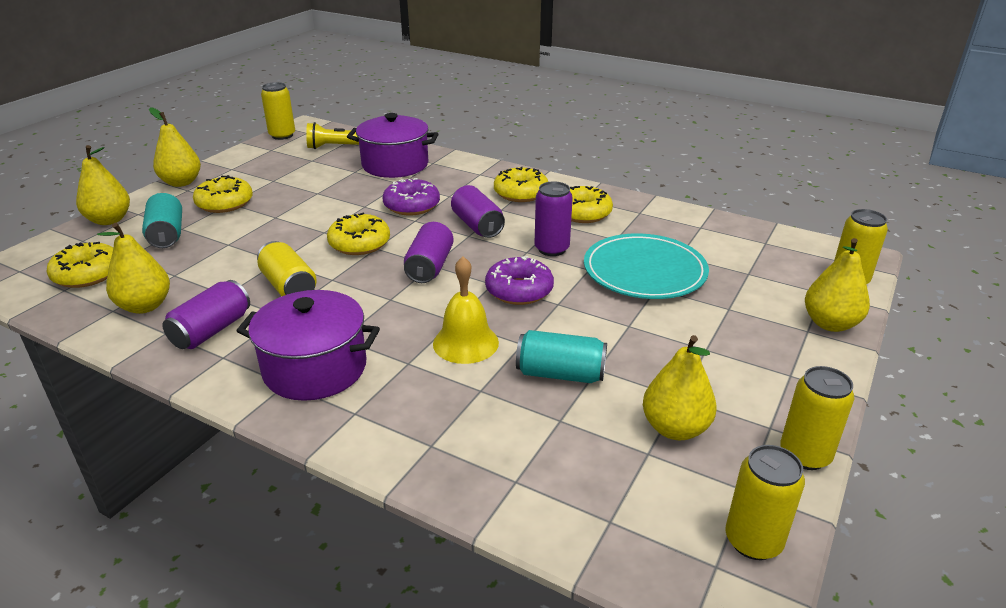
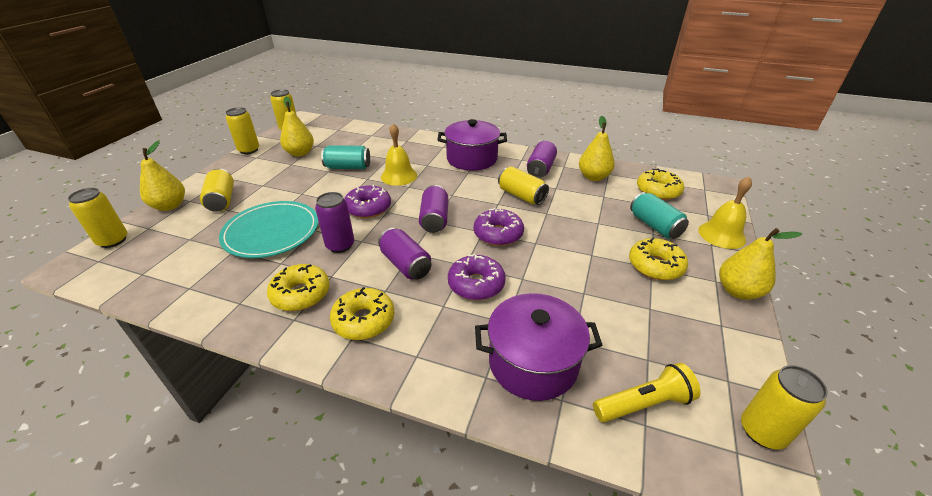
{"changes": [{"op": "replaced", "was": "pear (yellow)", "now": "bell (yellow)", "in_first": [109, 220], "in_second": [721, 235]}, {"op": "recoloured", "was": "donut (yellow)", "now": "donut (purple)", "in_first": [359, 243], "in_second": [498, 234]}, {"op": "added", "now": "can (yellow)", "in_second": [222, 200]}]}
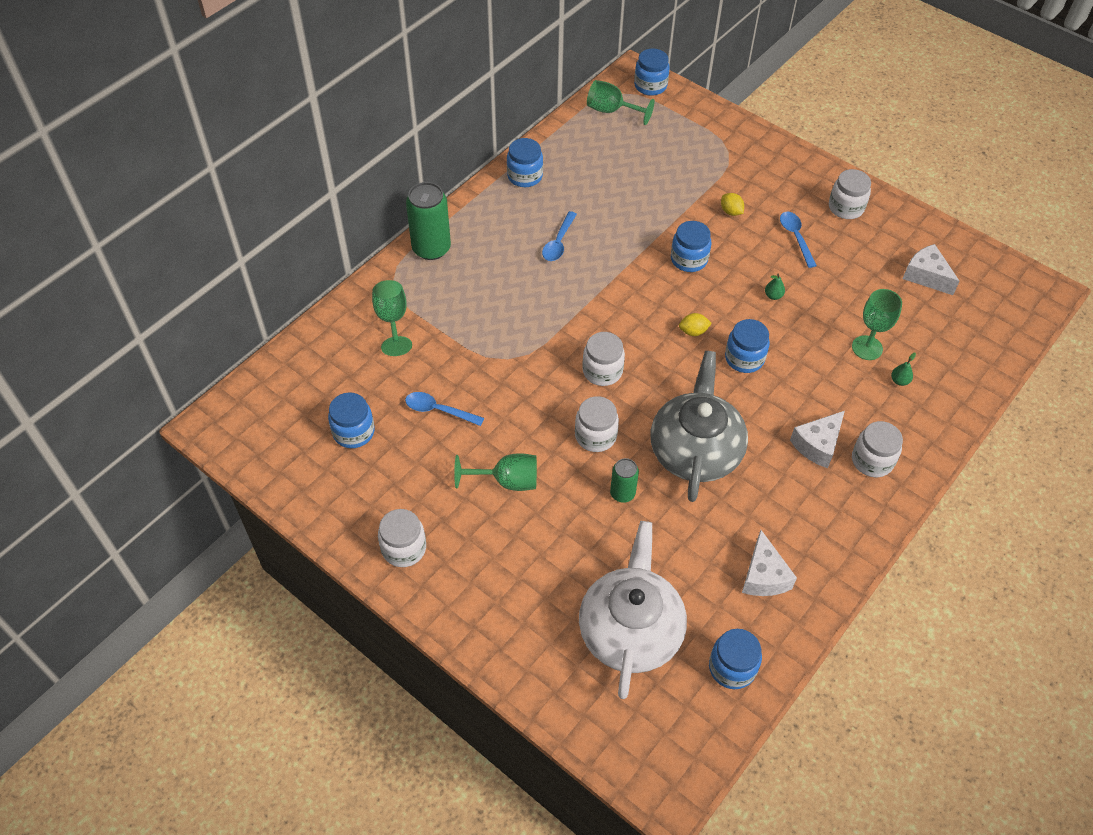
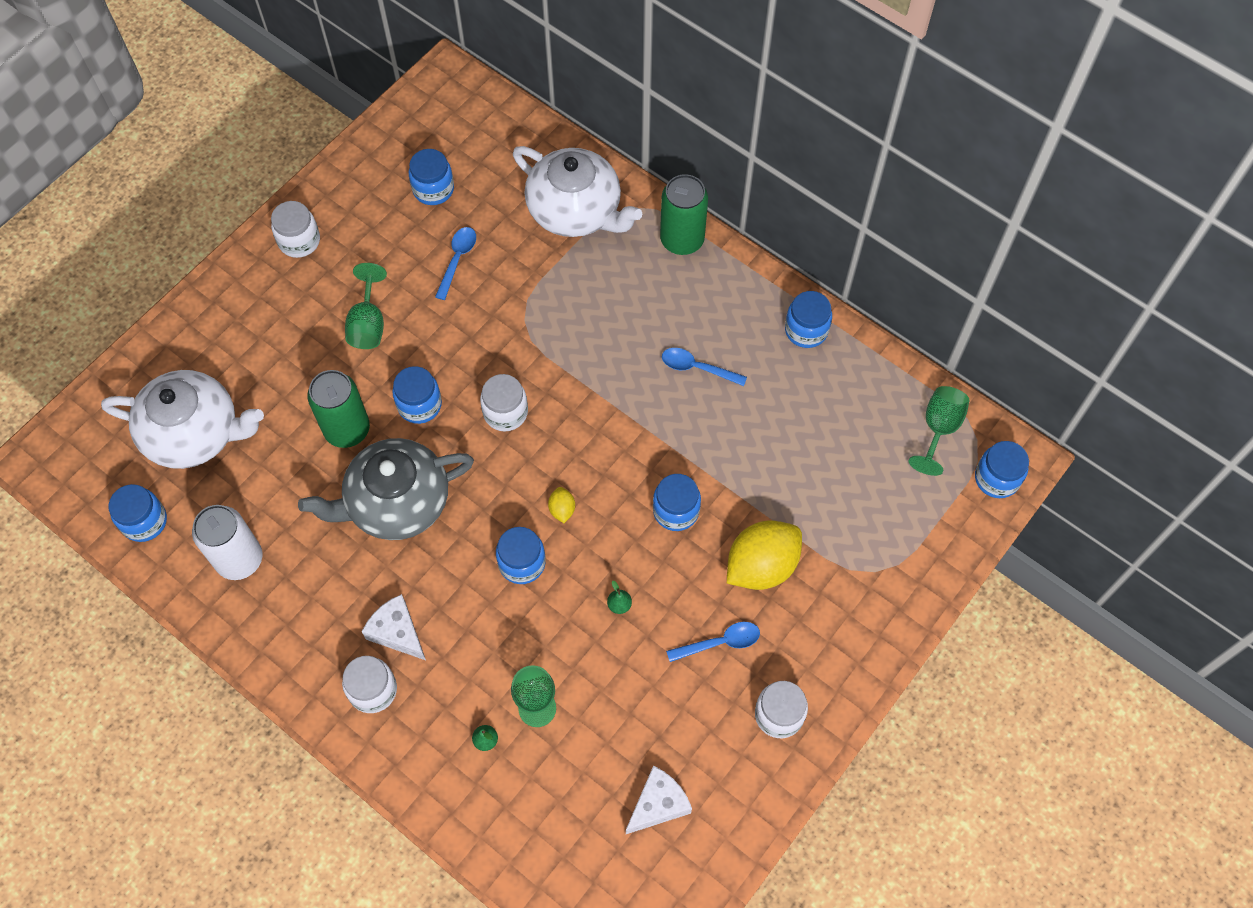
{"changes": [{"op": "resized", "was": "lemon (yellow)", "in_first": [731, 212], "in_second": [761, 566], "ratio": 2.33}, {"op": "replaced", "was": "goblet (green)", "now": "teapot (white)", "in_first": [392, 320], "in_second": [576, 210]}, {"op": "turned", "was": "teapot (grey)", "in_first": [695, 450], "in_second": [396, 502], "clockwise": 150}, {"op": "recoloured", "was": "jar (white)", "now": "jar (blue)", "in_first": [595, 436], "in_second": [419, 405]}, {"op": "resized", "was": "can (green)", "in_first": [622, 493], "in_second": [347, 429], "ratio": 1.77}, {"op": "replaced", "was": "cheese (white)", "now": "can (white)", "in_first": [763, 576], "in_second": [239, 559]}]}
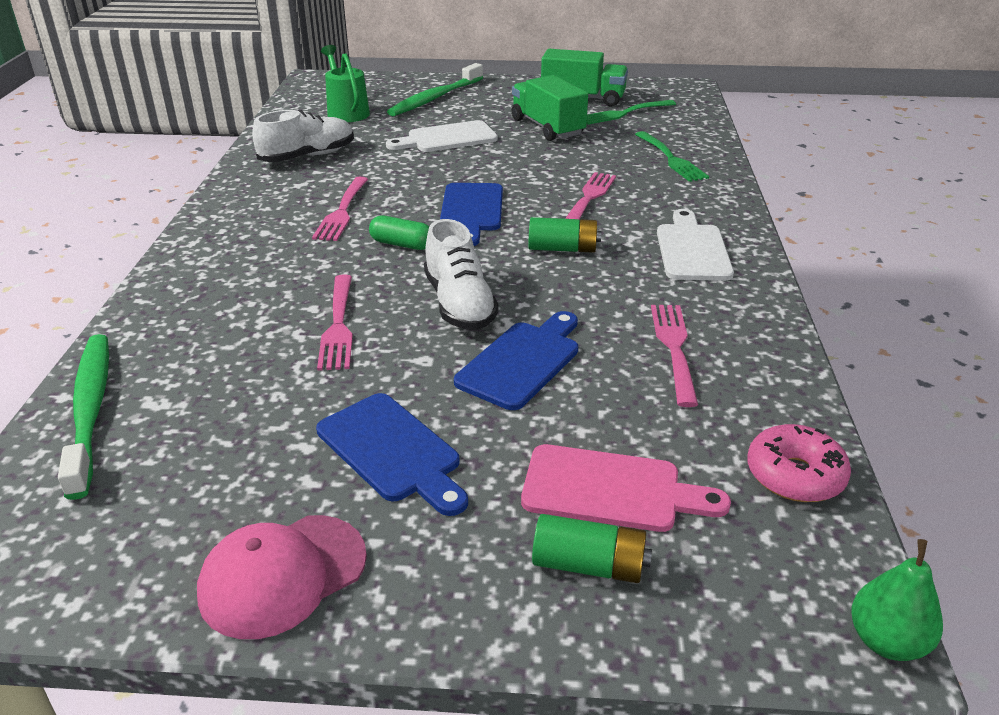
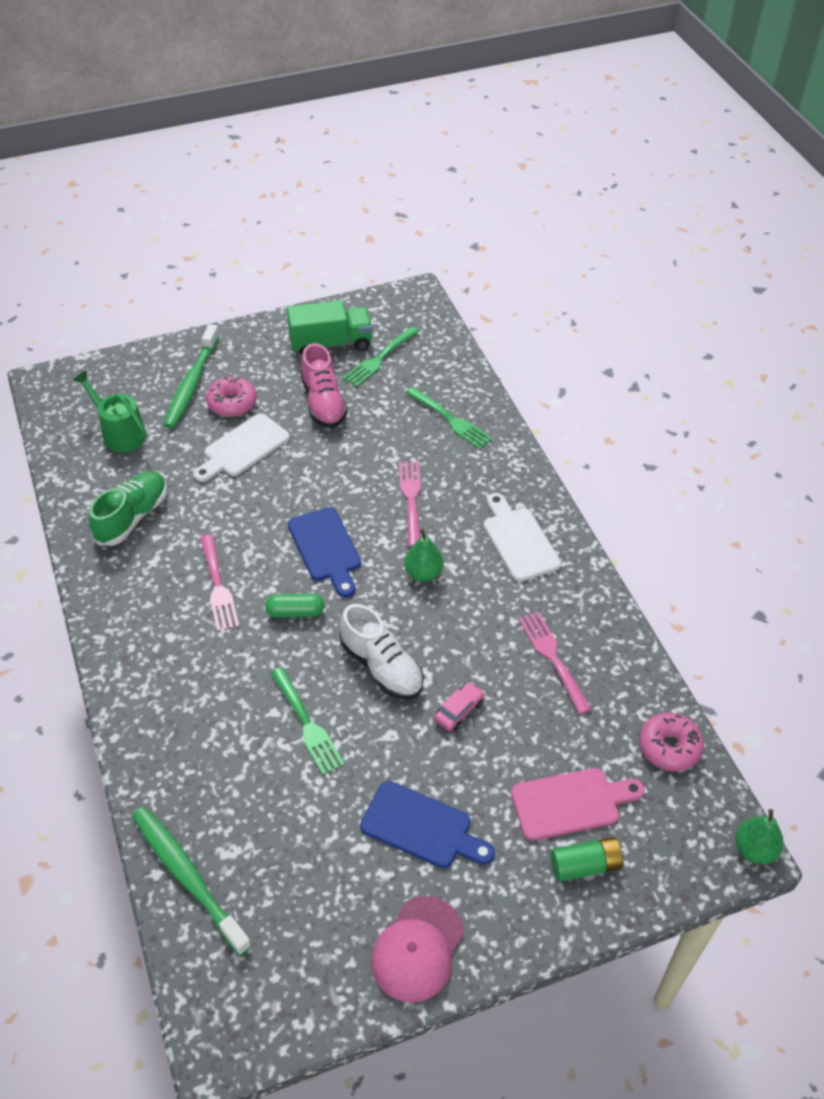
{"changes": [{"op": "replaced", "was": "truck (green)", "now": "shoe (pink)", "in_first": [547, 127], "in_second": [323, 403]}, {"op": "recoloured", "was": "shoe (white)", "now": "shoe (green)", "in_first": [308, 156], "in_second": [132, 517]}, {"op": "replaced", "was": "battery (green)", "now": "pear (green)", "in_first": [563, 249], "in_second": [423, 573]}, {"op": "recoloured", "was": "fork (pink)", "now": "fork (green)", "in_first": [338, 325], "in_second": [306, 723]}, {"op": "replaced", "was": "cutting board (blue)", "now": "car (pink)", "in_first": [522, 361], "in_second": [459, 711]}, {"op": "added", "now": "donut (pink)", "in_second": [232, 403]}]}
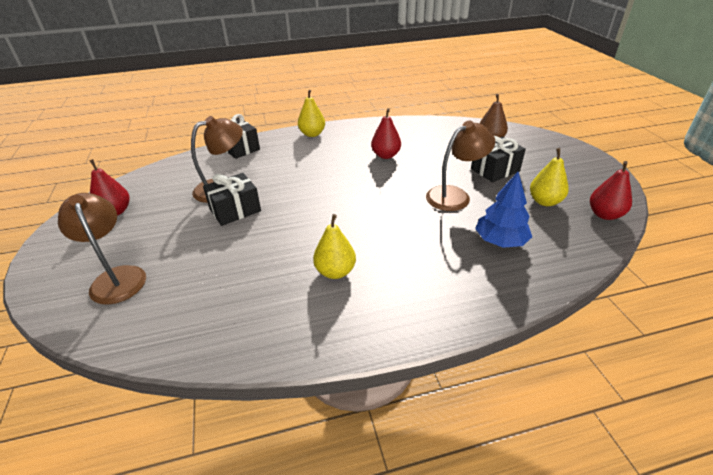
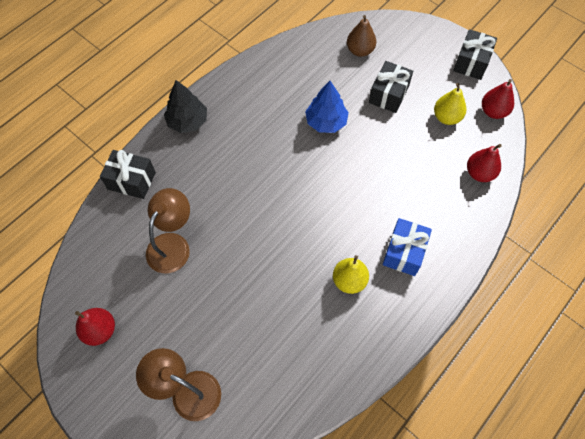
{"changes": [{"op": "replaced", "was": "pear (yellow)", "now": "tree (black)", "in_first": [312, 134], "in_second": [188, 121]}, {"op": "moved", "was": "pear (red)", "in_first": [385, 155], "in_second": [479, 173]}, {"op": "removed", "was": "lamp (brown)", "in_first": [455, 195]}, {"op": "moved", "was": "tree (blue)", "in_first": [500, 241], "in_second": [326, 122]}, {"op": "moved", "was": "gift (black)", "in_first": [235, 210], "in_second": [471, 62]}, {"op": "added", "now": "gift (blue)", "in_second": [404, 252]}]}
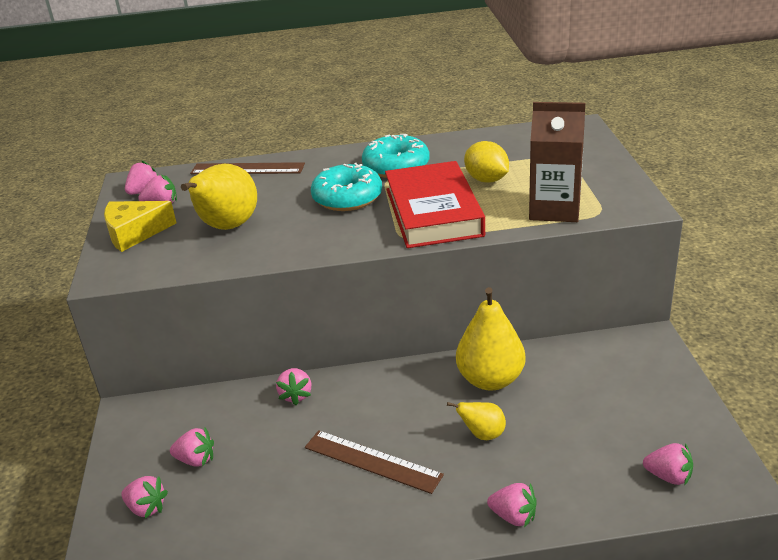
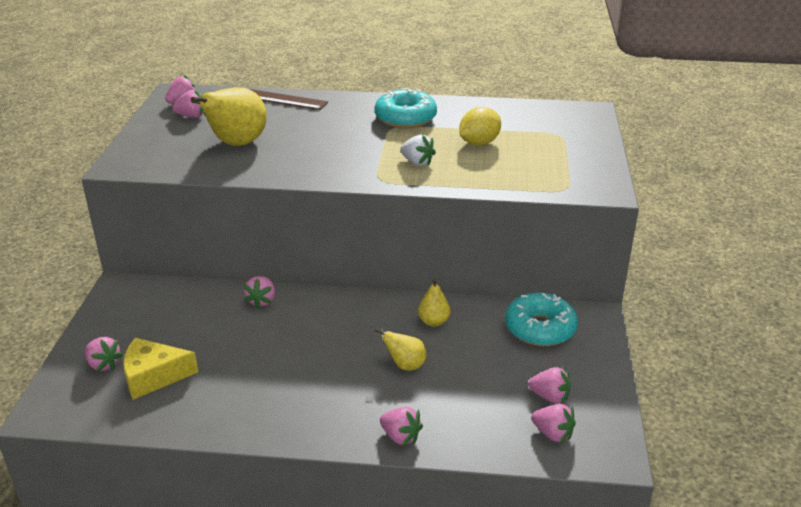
{"changes": [{"op": "removed", "was": "carton (brown)", "in_first": [554, 209]}, {"op": "turned", "was": "lemon (yellow)", "in_first": [486, 180], "in_second": [479, 143], "clockwise": 75}, {"op": "replaced", "was": "book (red)", "now": "strawberry (white)", "in_first": [433, 212], "in_second": [417, 162]}, {"op": "moved", "was": "donut (turquoise)", "in_first": [347, 198], "in_second": [540, 328]}, {"op": "moved", "was": "cheese (yellow)", "in_first": [134, 233], "in_second": [153, 376]}, {"op": "resized", "was": "pear (yellow)", "in_first": [490, 380], "in_second": [433, 322], "ratio": 0.52}, {"op": "moved", "was": "strawberry (pink)", "in_first": [196, 460], "in_second": [550, 397]}, {"op": "removed", "was": "ruler (brown)", "in_first": [372, 461]}]}
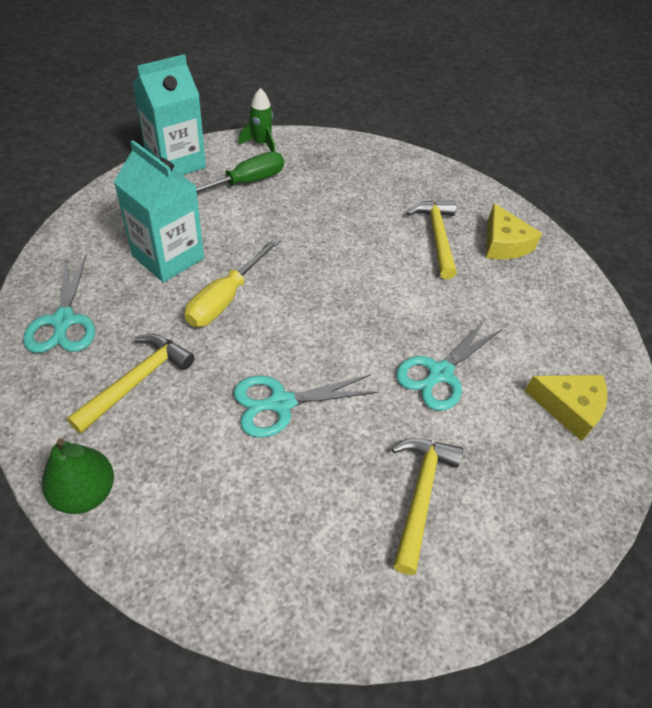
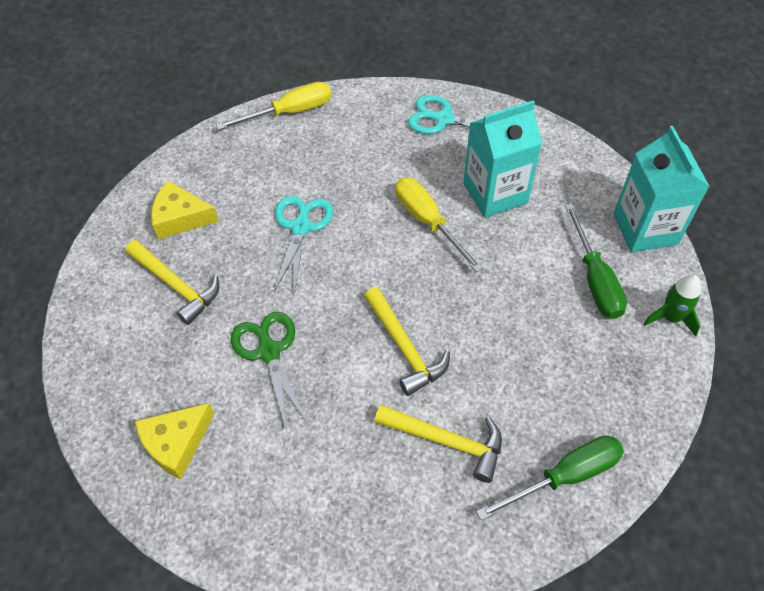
{"changes": [{"op": "moved", "was": "cheese (yellow)", "in_first": [503, 243], "in_second": [181, 218]}, {"op": "recoloured", "was": "scissors (turquoise)", "now": "scissors (green)", "in_first": [439, 373], "in_second": [269, 351]}, {"op": "moved", "was": "hammer (yellow)", "in_first": [137, 381], "in_second": [404, 348]}, {"op": "replaced", "was": "pear (green)", "now": "screwdriver (yellow)", "in_first": [85, 492], "in_second": [290, 112]}, {"op": "added", "now": "screwdriver (green)", "in_second": [565, 476]}]}
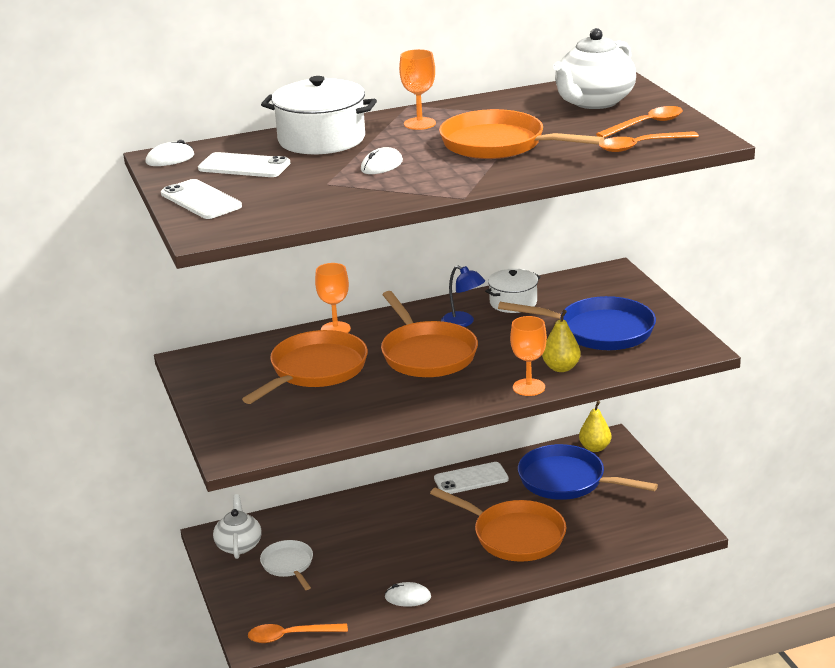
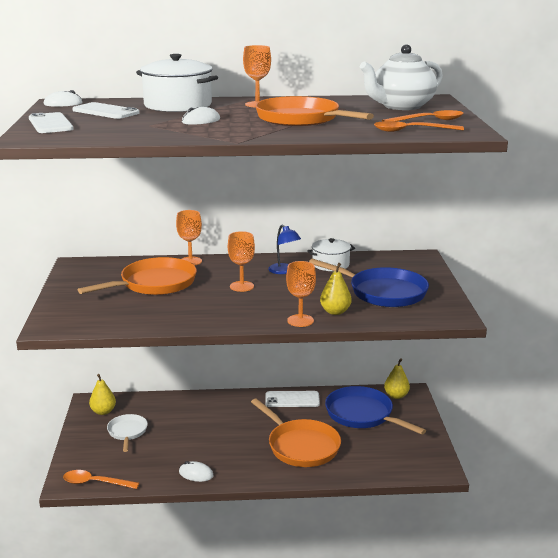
{"changes": [{"op": "replaced", "was": "pan (orange)", "now": "goblet (orange)", "in_first": [426, 354], "in_second": [241, 286]}, {"op": "replaced", "was": "teapot (white)", "now": "pear (yellow)", "in_first": [238, 545], "in_second": [103, 411]}]}
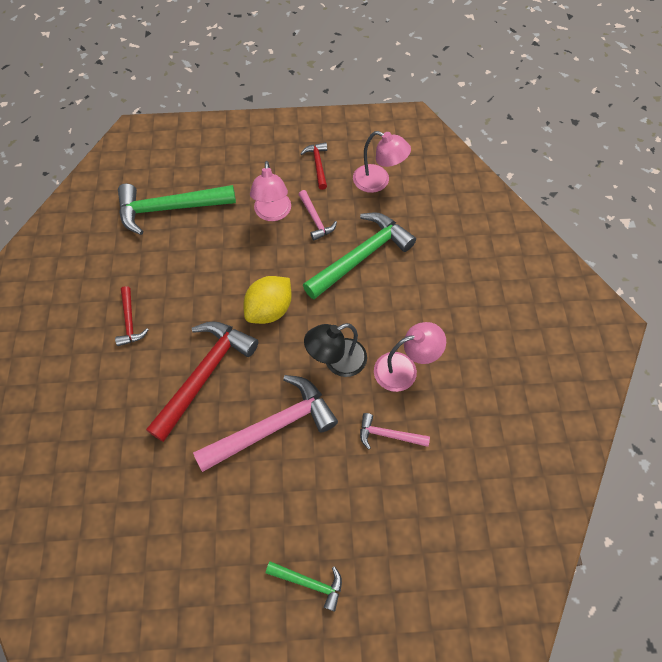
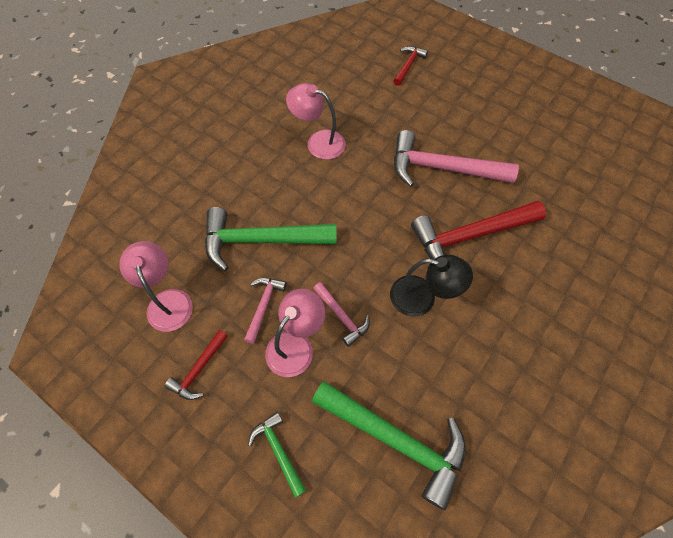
{"changes": [{"op": "removed", "was": "lemon (yellow)", "in_first": [269, 310]}, {"op": "moved", "was": "hammer (red)", "in_first": [130, 321], "in_second": [408, 65]}, {"op": "moved", "was": "lamp (black)", "in_first": [337, 361], "in_second": [422, 298]}, {"op": "moved", "was": "hammer (pink)", "in_first": [388, 435], "in_second": [342, 316]}, {"op": "moved", "was": "hammer (green)", "in_first": [309, 582], "in_second": [278, 451]}]}
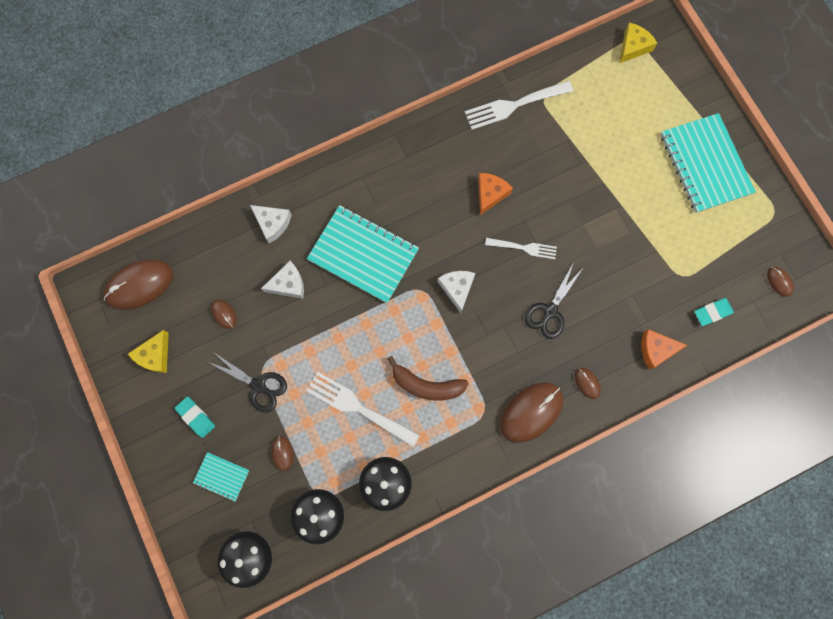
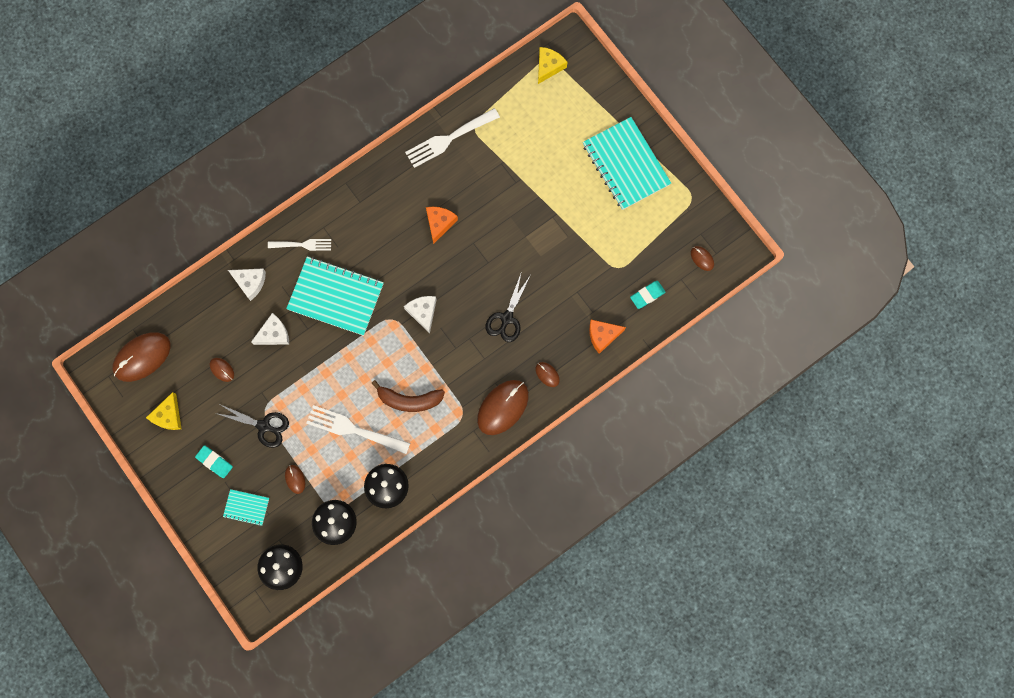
{"changes": [{"op": "moved", "was": "fork (white)", "in_first": [524, 248], "in_second": [303, 245]}]}
